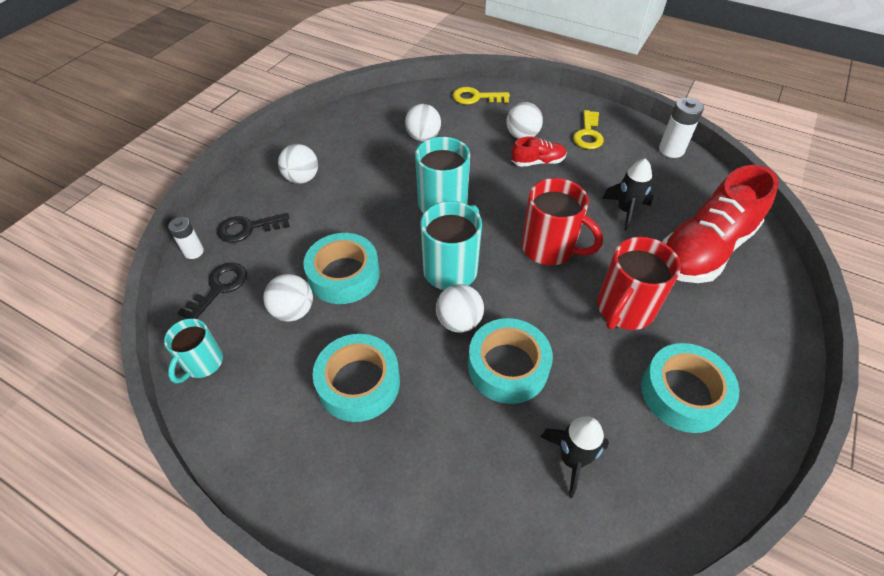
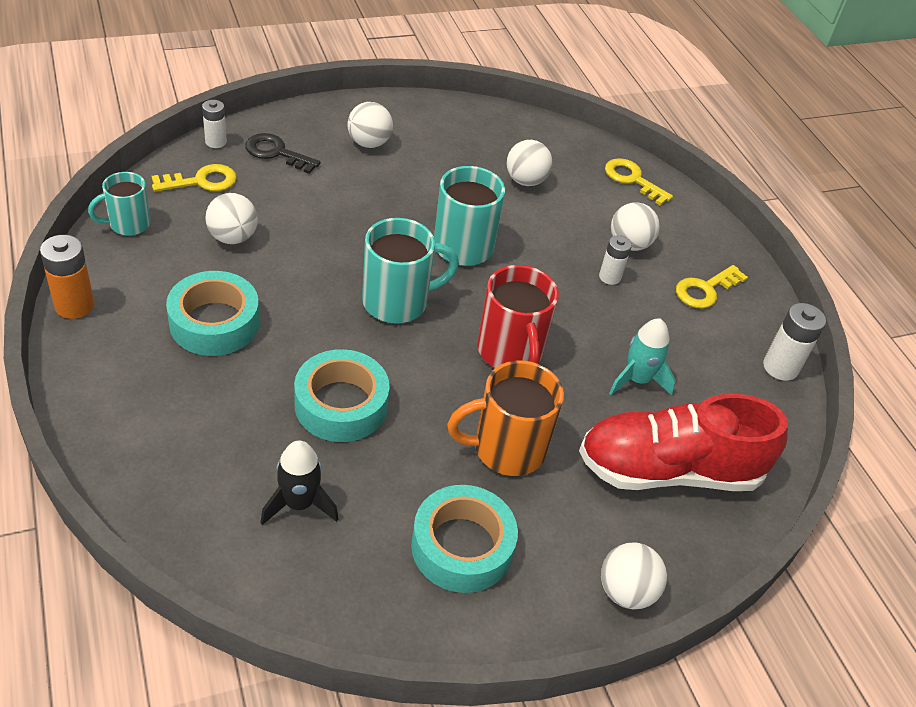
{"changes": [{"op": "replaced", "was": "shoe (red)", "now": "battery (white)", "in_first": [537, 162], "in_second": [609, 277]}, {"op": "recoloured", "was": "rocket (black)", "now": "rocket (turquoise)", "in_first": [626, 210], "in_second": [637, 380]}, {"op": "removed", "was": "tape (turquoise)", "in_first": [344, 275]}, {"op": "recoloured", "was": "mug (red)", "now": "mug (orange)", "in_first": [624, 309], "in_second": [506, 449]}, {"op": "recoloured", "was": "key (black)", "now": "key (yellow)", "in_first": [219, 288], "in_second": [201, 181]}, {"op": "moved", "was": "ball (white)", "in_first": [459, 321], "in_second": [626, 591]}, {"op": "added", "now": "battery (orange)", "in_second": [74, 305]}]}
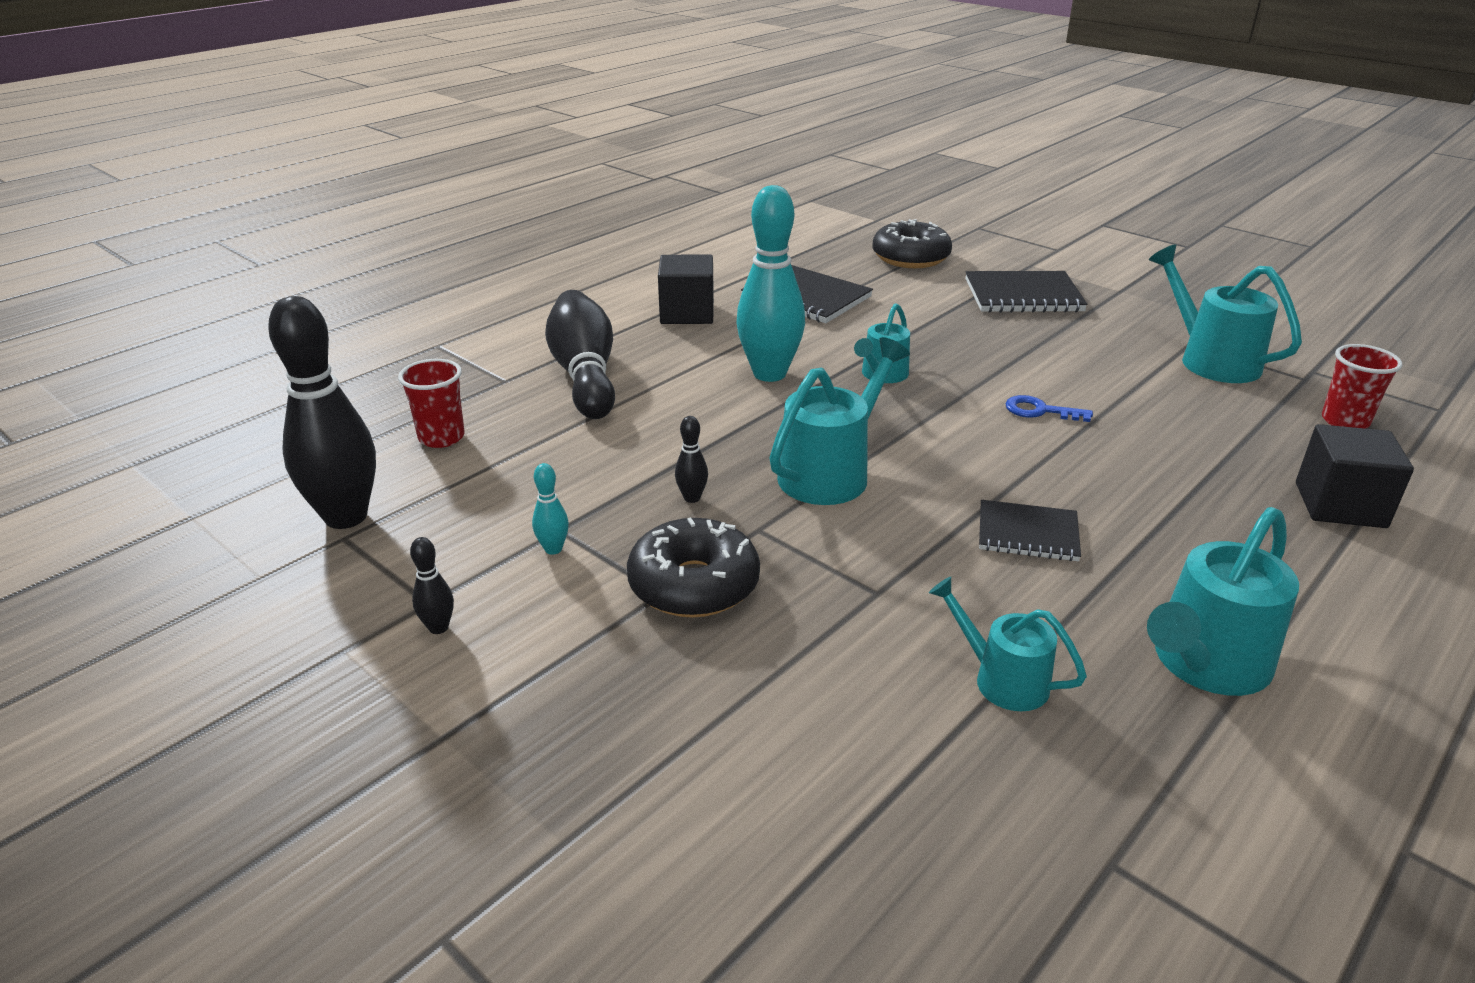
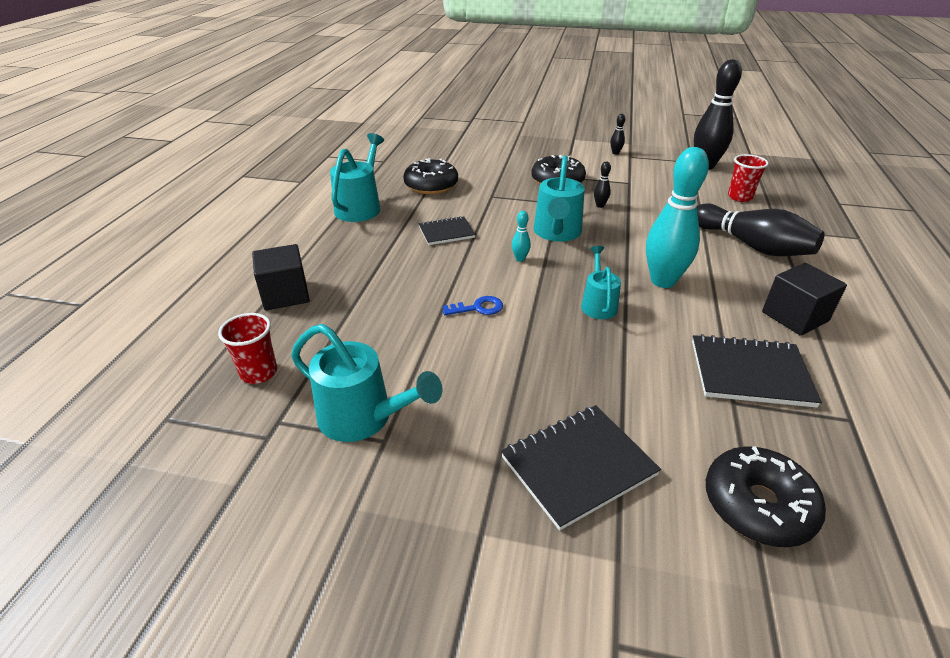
{"changes": [{"op": "moved", "was": "bowling pin (turquoise)", "in_first": [553, 549], "in_second": [520, 259]}, {"op": "replaced", "was": "watering can (turquoise)", "now": "donut (black)", "in_first": [1001, 679], "in_second": [431, 185]}]}
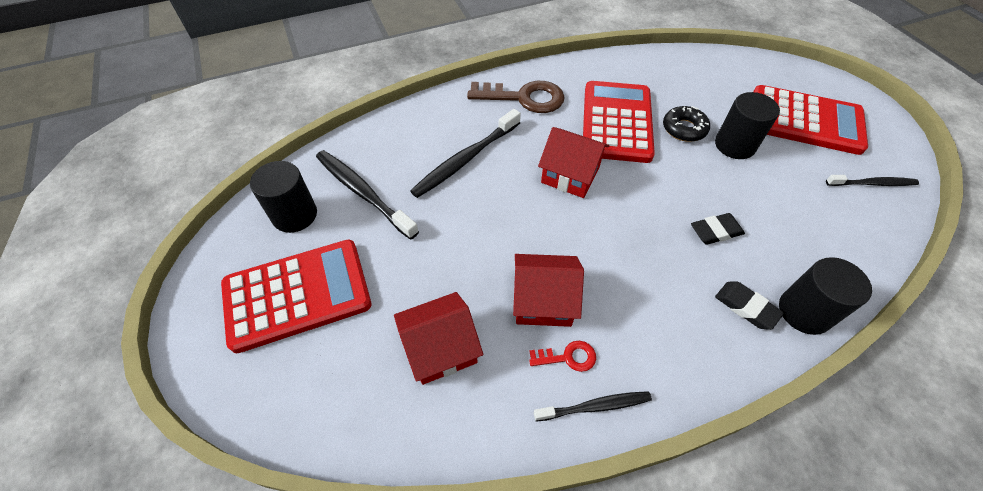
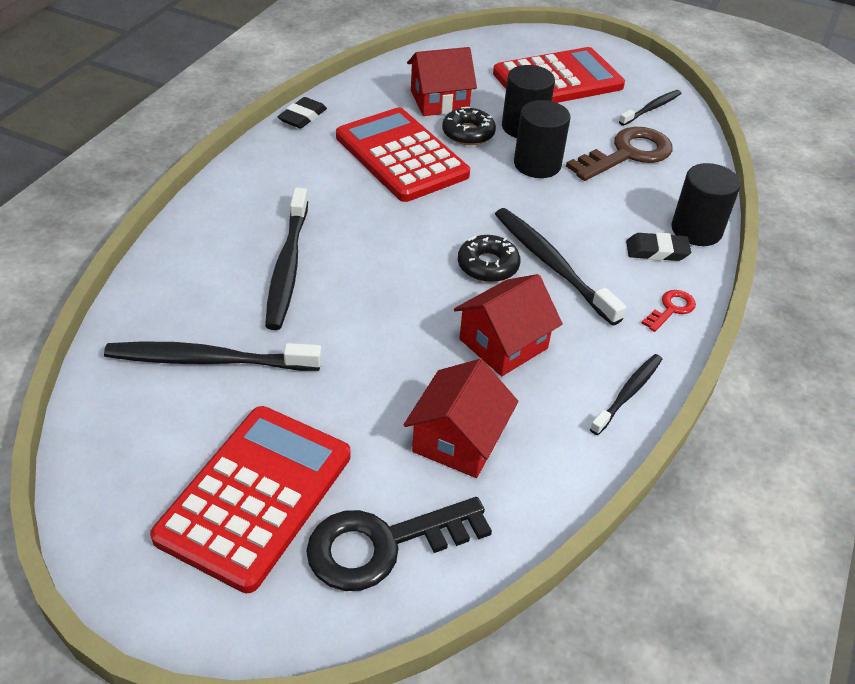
{"changes": [{"op": "moved", "was": "key (brown)", "in_first": [524, 98], "in_second": [627, 154]}, {"op": "moved", "was": "house (red)", "in_first": [570, 175], "in_second": [439, 101]}, {"op": "moved", "was": "cylinder (black)", "in_first": [295, 215], "in_second": [537, 164]}, {"op": "moved", "was": "eraser (black)", "in_first": [715, 231], "in_second": [302, 117]}, {"op": "moved", "was": "key (red)", "in_first": [568, 357], "in_second": [671, 309]}, {"op": "added", "now": "toothbrush (black)", "in_second": [551, 264]}, {"op": "added", "now": "donut (black)", "in_second": [488, 265]}, {"op": "added", "now": "key (black)", "in_second": [383, 544]}]}
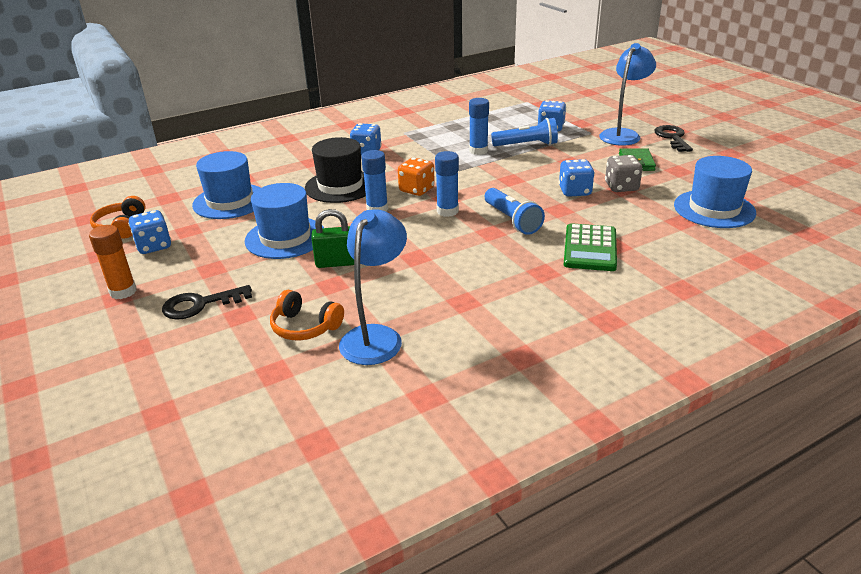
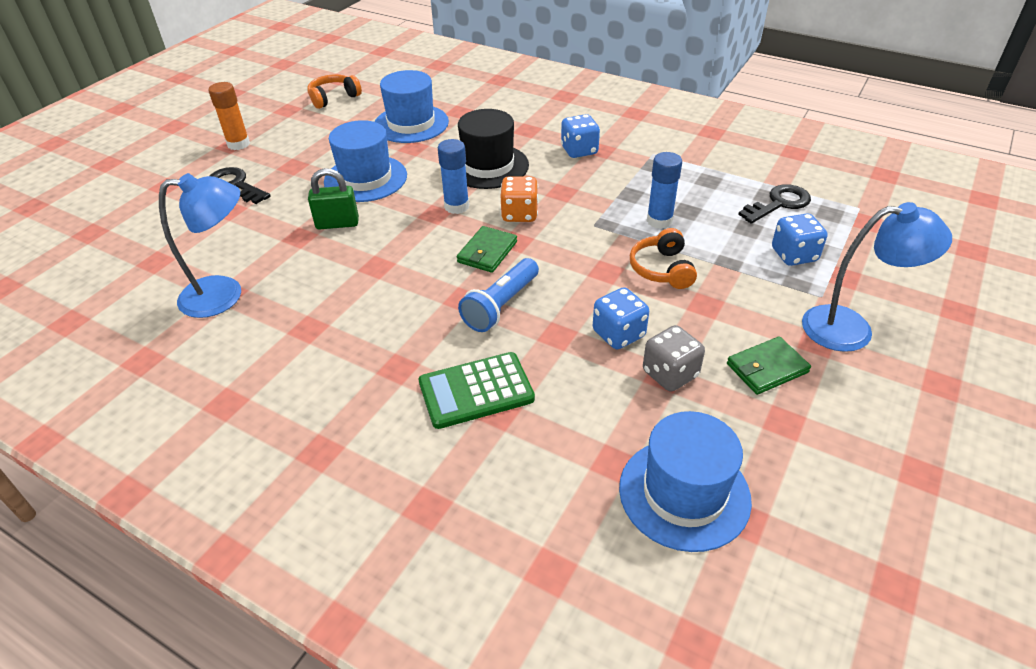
{"changes": [{"op": "removed", "was": "flashlight (blue)", "in_first": [527, 145]}, {"op": "moved", "was": "key (black)", "in_first": [672, 138], "in_second": [779, 203]}, {"op": "replaced", "was": "glue stick (blue)", "now": "wallet (green)", "in_first": [447, 211], "in_second": [487, 252]}, {"op": "turned", "was": "padlock (green)", "in_first": [336, 263], "in_second": [337, 224], "clockwise": -60}, {"op": "removed", "was": "dice (blue)", "in_first": [154, 246]}, {"op": "moved", "was": "headphones (orange)", "in_first": [305, 327], "in_second": [662, 269]}]}
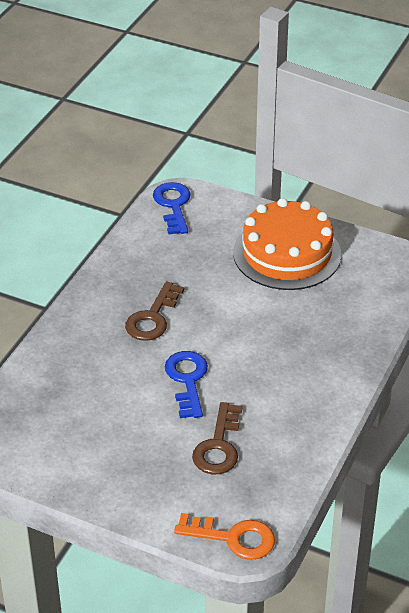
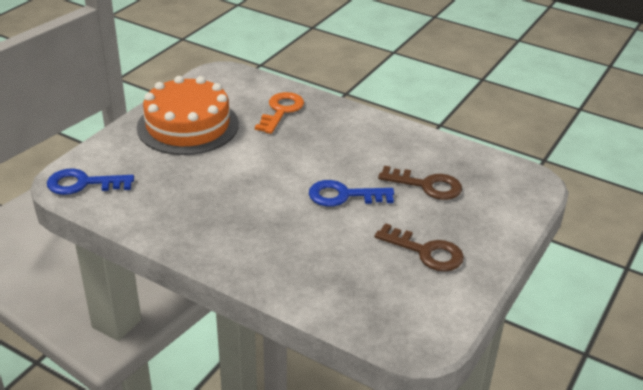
{"changes": [{"op": "moved", "was": "key (brown)", "in_first": [152, 318], "in_second": [426, 252]}, {"op": "moved", "was": "key (orange)", "in_first": [233, 538], "in_second": [281, 111]}]}
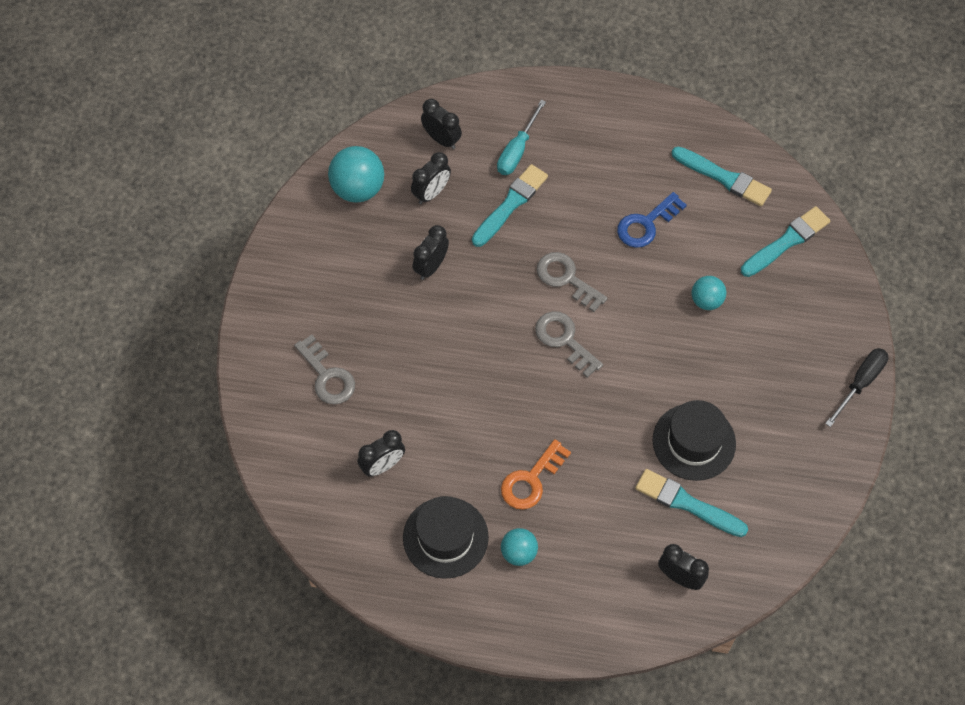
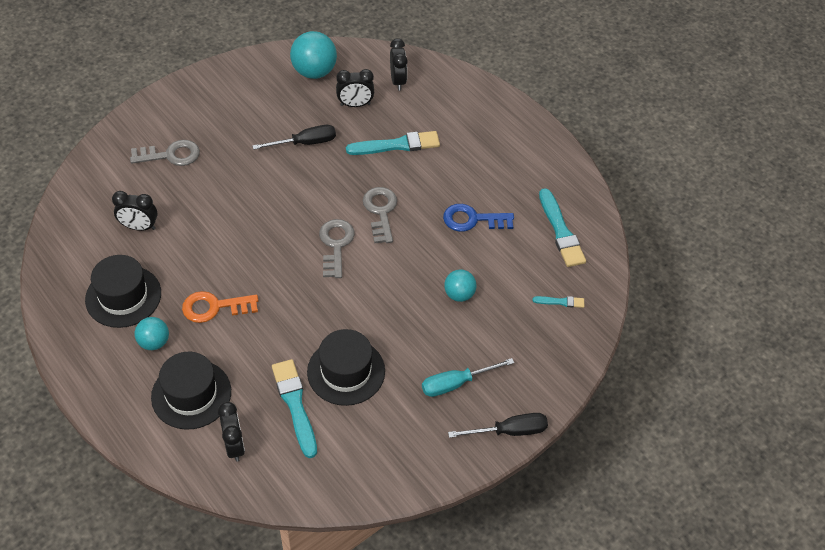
{"changes": [{"op": "moved", "was": "screwdriver (turquoise)", "in_first": [517, 150], "in_second": [456, 383]}, {"op": "resized", "was": "brush (turquoise)", "in_first": [786, 241], "in_second": [560, 302], "ratio": 0.5}, {"op": "replaced", "was": "clock (black)", "now": "screwdriver (black)", "in_first": [431, 266], "in_second": [305, 143]}, {"op": "turned", "was": "key (grey)", "in_first": [327, 376], "in_second": [170, 155], "clockwise": -105}, {"op": "added", "now": "hat (black)", "in_second": [191, 394]}]}
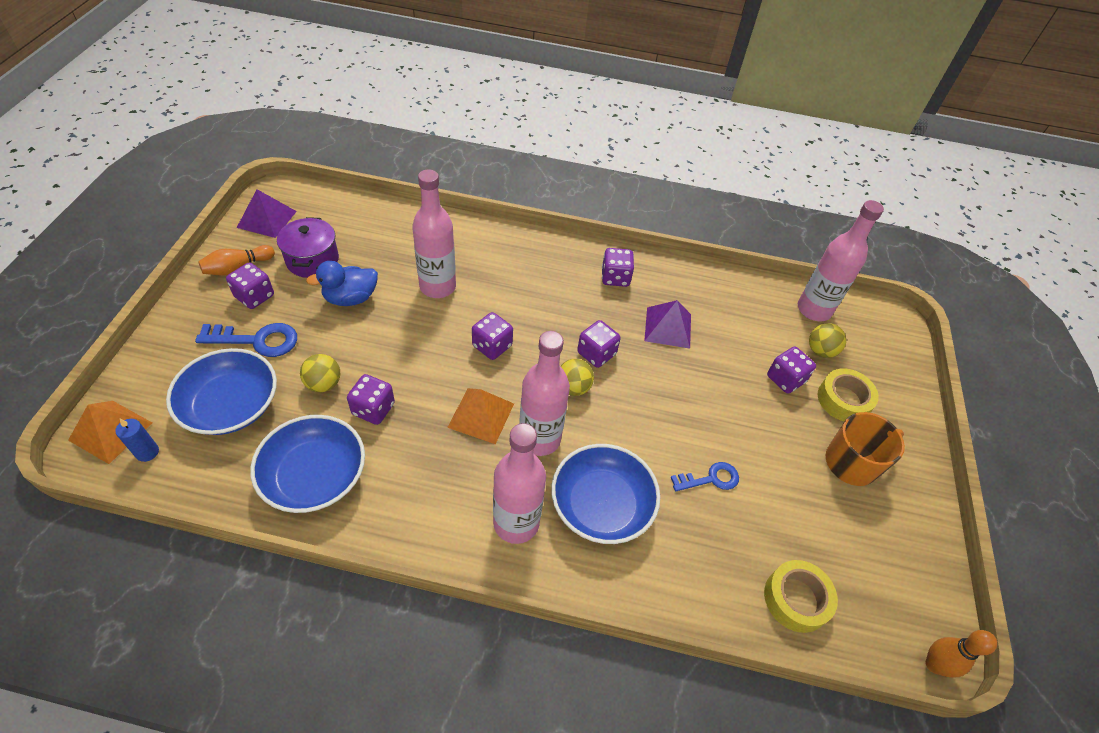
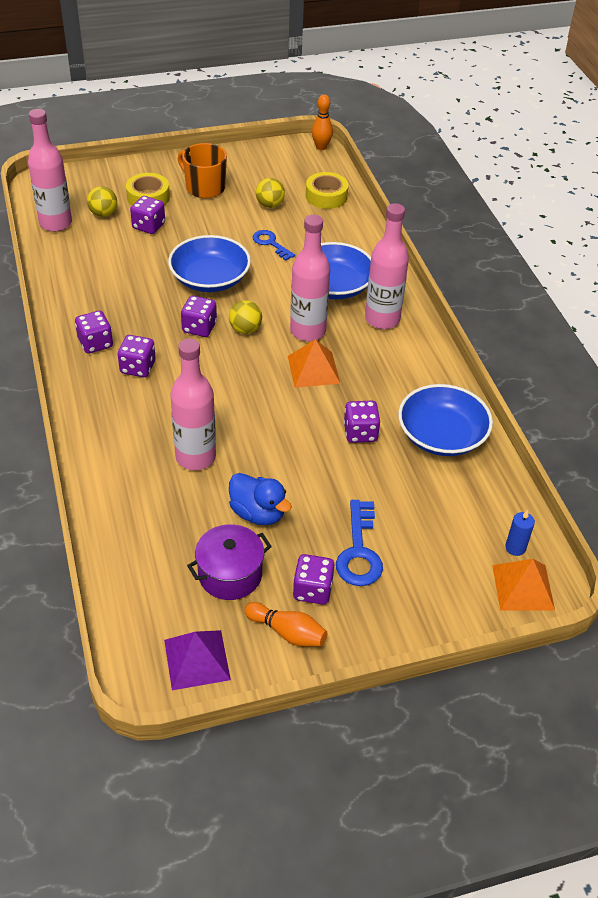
{"changes": [{"op": "removed", "was": "pyramid (purple)", "in_first": [668, 327]}, {"op": "moved", "was": "dice (purple)", "in_first": [492, 346], "in_second": [138, 367]}, {"op": "turned", "was": "key (blue)", "in_first": [257, 340], "in_second": [359, 551], "clockwise": -150}, {"op": "moved", "was": "bowl (blue)", "in_first": [231, 405], "in_second": [210, 278]}, {"op": "moved", "was": "ball (yellow)", "in_first": [324, 384], "in_second": [270, 205]}]}
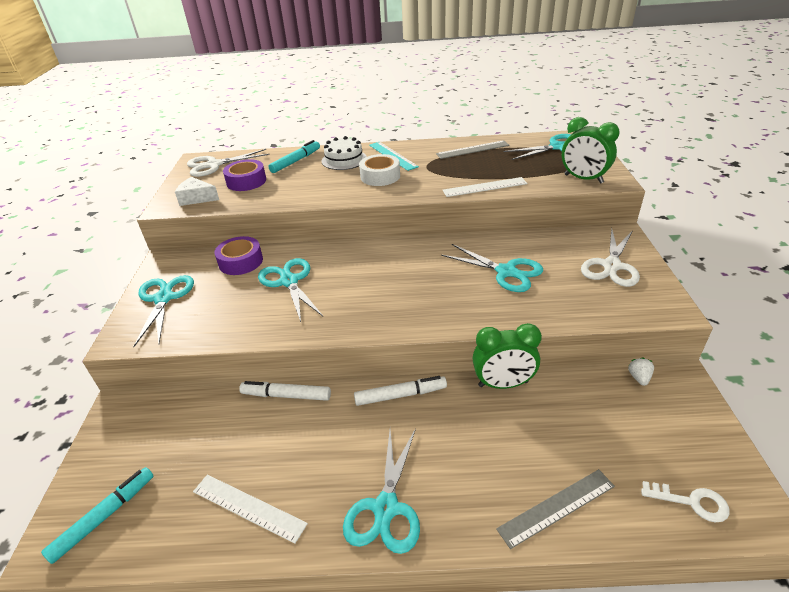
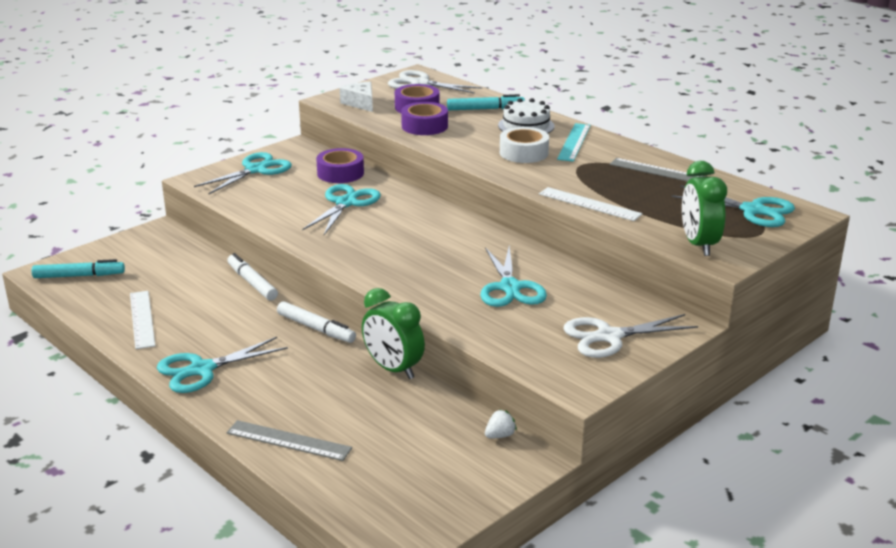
{"changes": [{"op": "removed", "was": "key (white)", "in_first": [692, 502]}, {"op": "added", "now": "tape (purple)", "in_second": [424, 126]}]}
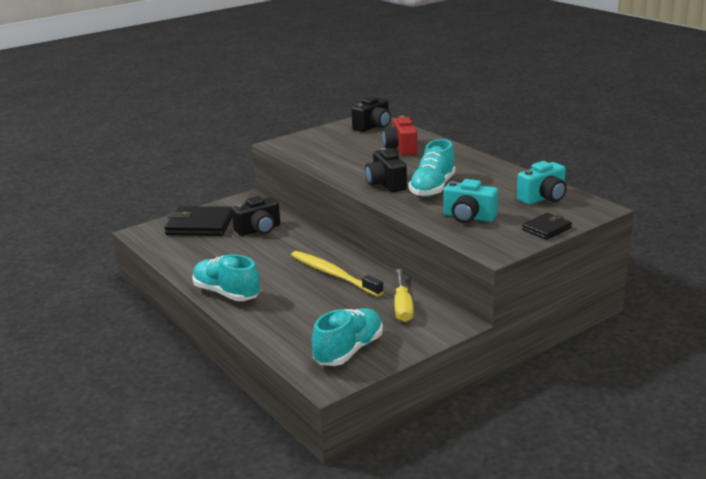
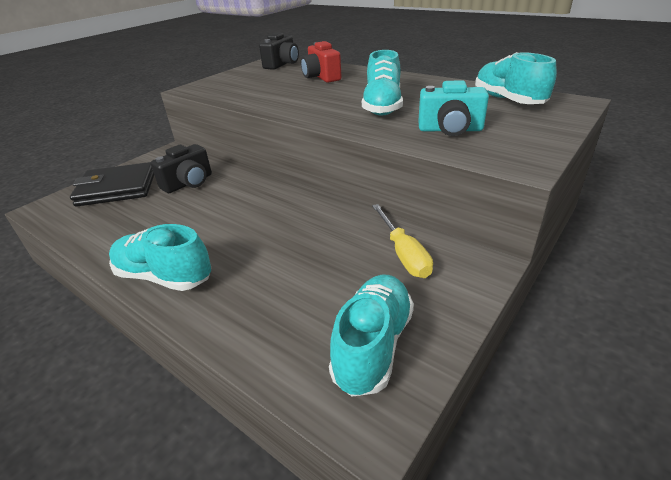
{"changes": [{"op": "removed", "was": "camera (black)", "in_first": [385, 184]}, {"op": "replaced", "was": "camera (turquoise)", "now": "shoe (turquoise)", "in_first": [543, 198], "in_second": [508, 100]}, {"op": "removed", "was": "wallet (black)", "in_first": [546, 229]}, {"op": "removed", "was": "toothbrush (yellow)", "in_first": [333, 274]}]}
